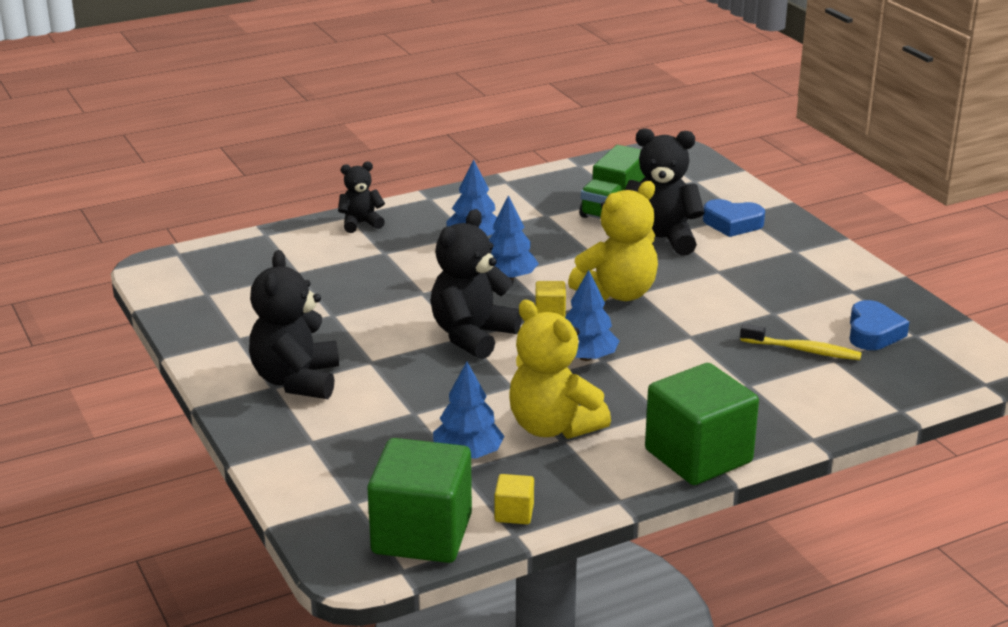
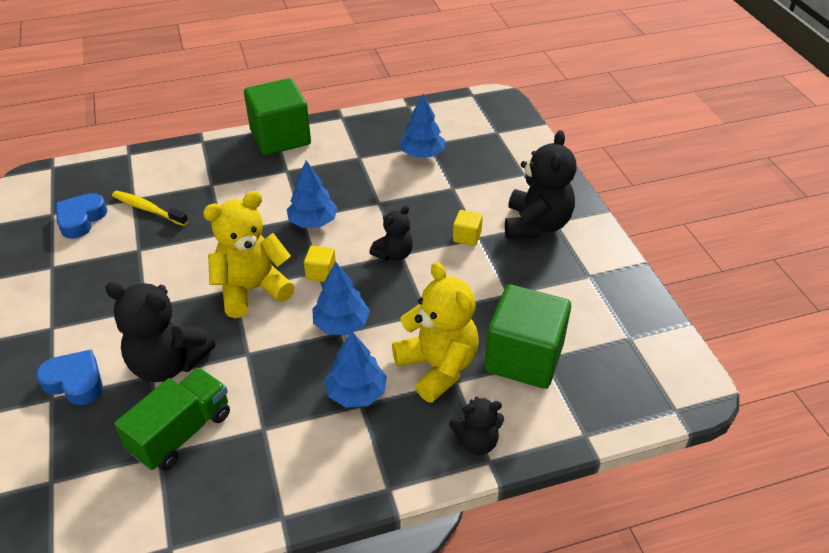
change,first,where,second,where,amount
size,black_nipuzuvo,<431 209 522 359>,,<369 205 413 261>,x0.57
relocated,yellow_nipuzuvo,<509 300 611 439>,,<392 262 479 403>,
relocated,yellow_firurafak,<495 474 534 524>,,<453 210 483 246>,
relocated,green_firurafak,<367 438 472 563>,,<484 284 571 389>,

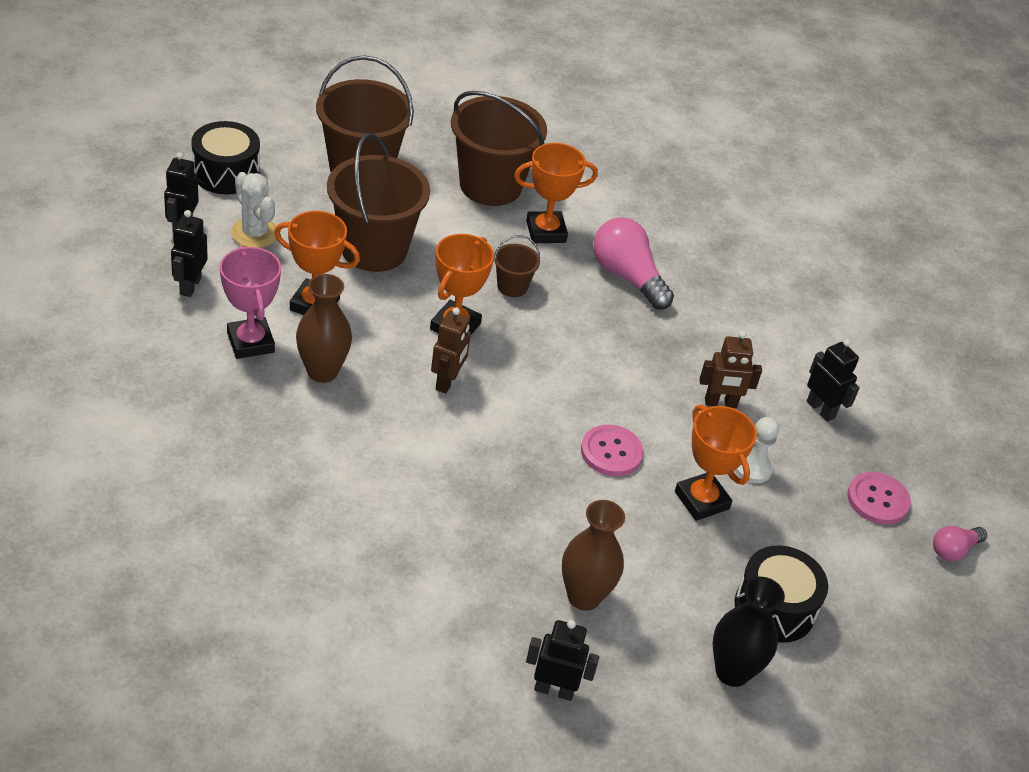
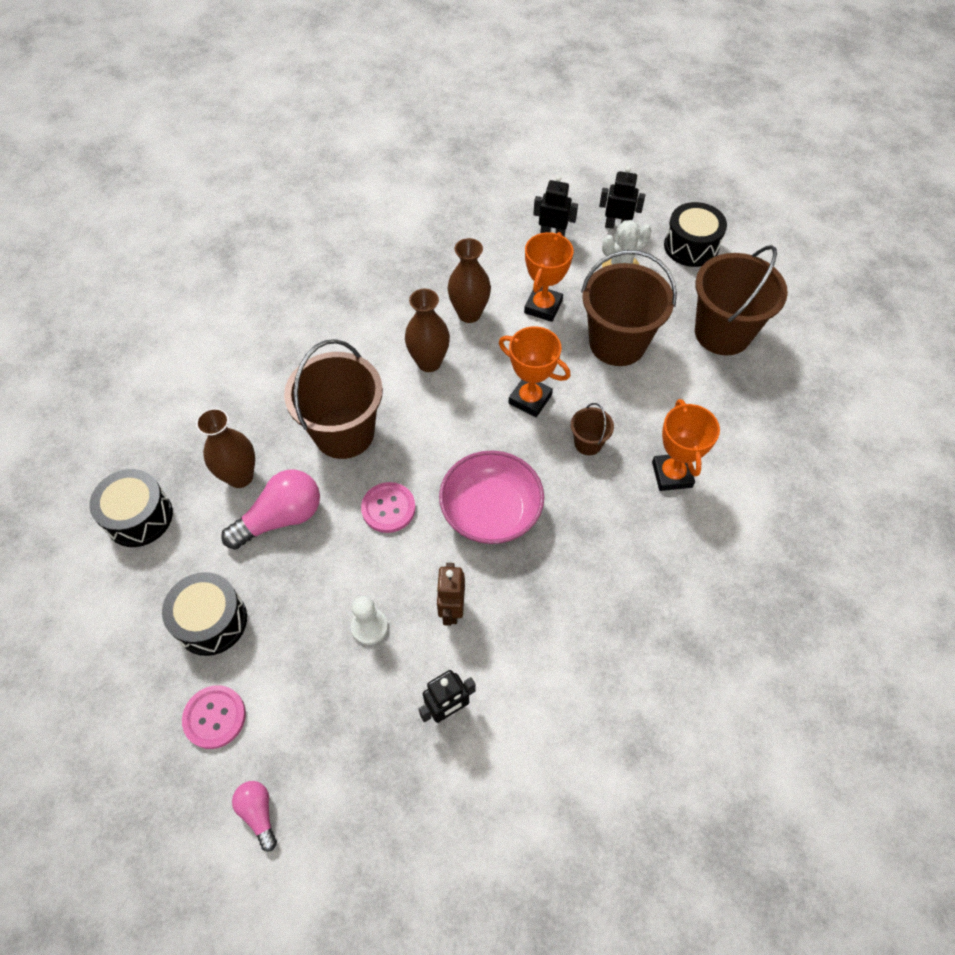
change,first,where,second,where,amount
appeared,,,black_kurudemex,<89 469 173 547>,
relocated,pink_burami,<847 472 911 525>,,<182 685 246 749>,
relocated,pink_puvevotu,<593 217 674 310>,,<221 470 320 549>,
relocated,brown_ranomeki,<451 91 547 206>,,<284 339 383 459>,
appeared,,,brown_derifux,<405 289 450 372>,
appeared,,,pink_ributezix,<439 451 544 544>,
missing,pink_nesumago,<220 246 281 359>,,,
missing,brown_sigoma,<431 307 471 393>,,,
missing,black_sigoma,<526 620 599 701>,,,
missing,orange_nesumago,<675 405 757 521>,,,
missing,black_derifux,<713 577 785 687>,,,

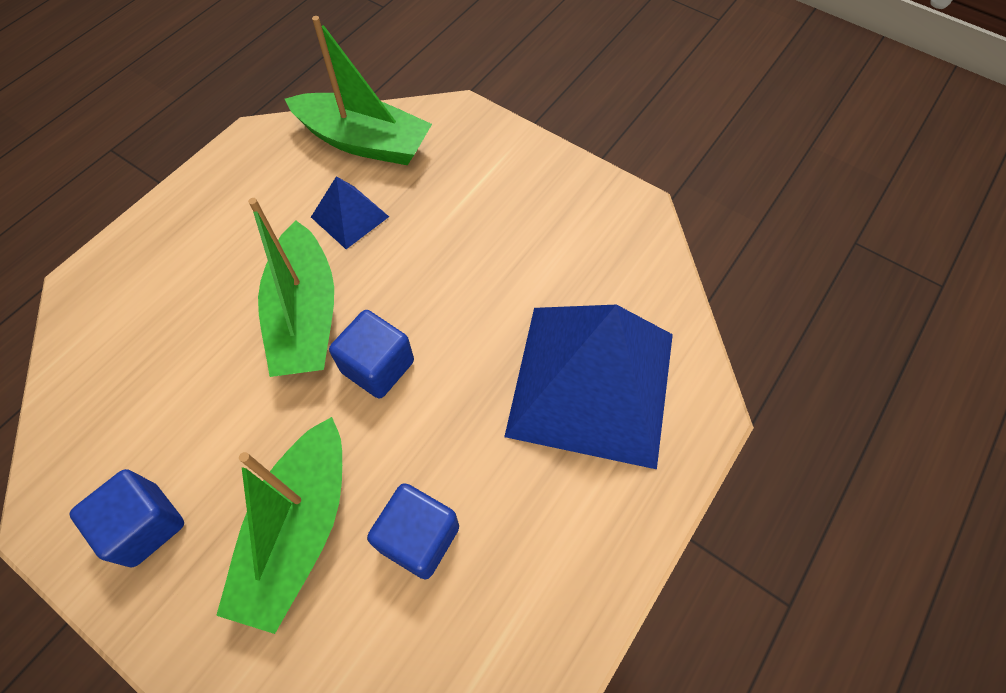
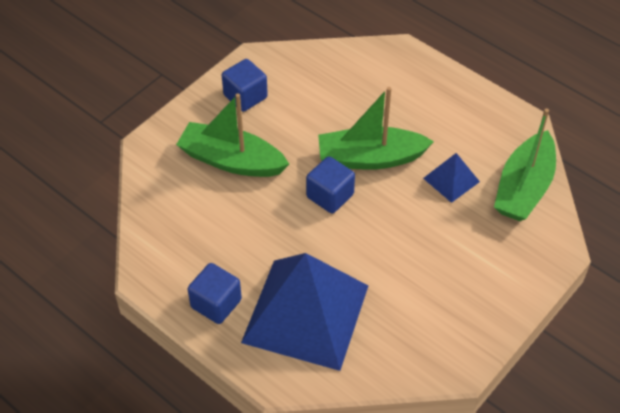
change,first,where,second,where,amount
relocated,blue_firurafak,<367 483 459 579>,,<188 263 242 324>,

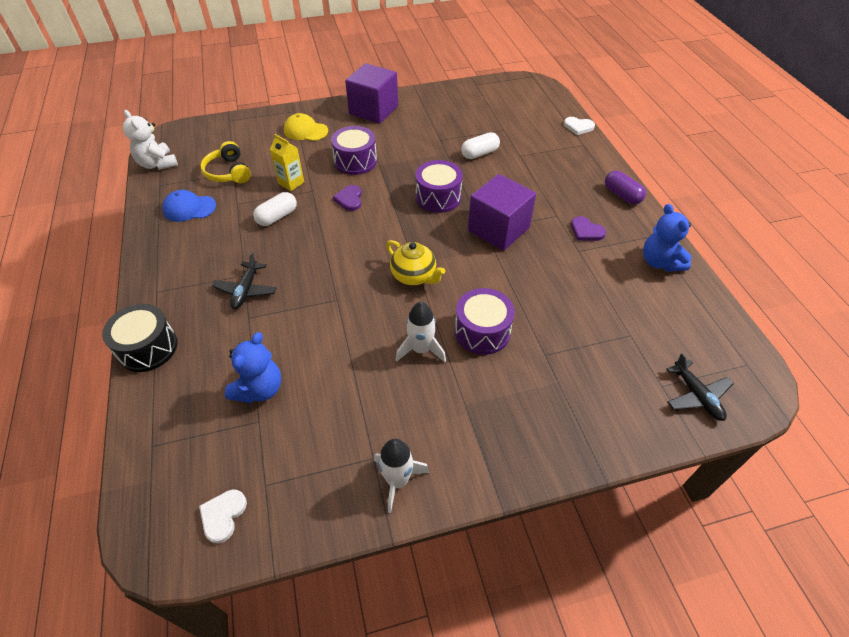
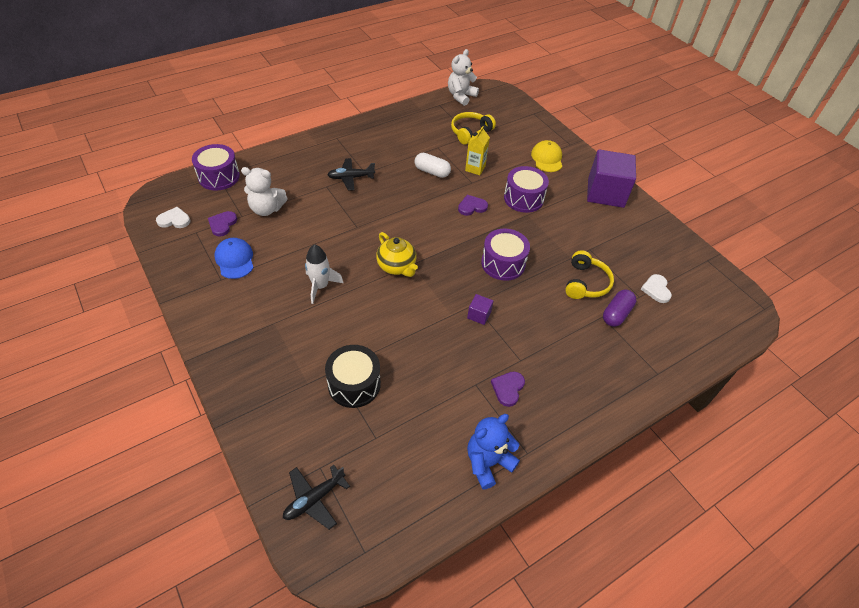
change,first,where,second,where,amount
relocated,purple_kurudemex,<455 288 515 355>,,<192 144 240 190>,
appeared,,,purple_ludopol,<208 211 237 237>,
relocated,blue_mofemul,<162 190 216 222>,,<215 238 254 279>,
colour,blue_nipuzuvo,<225 332 281 403>,white_nipuzuvo,<241 167 288 216>,
relocated,black_kurudemex,<102 304 178 372>,,<325 345 381 408>,
spun,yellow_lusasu,<386 240 445 285>,,<376 232 418 277>,60 degrees counterclockwise
size,purple_firurafak,<468 174 536 251>,,<467 294 493 325>,x0.42
exchanged,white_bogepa,<461 132 500 159>,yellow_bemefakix,<565 251 614 299>,
relocated,purple_bogepa,<605 171 646 205>,,<603 289 636 327>,
relocated,white_ludopol,<564 117 595 135>,,<641 274 672 303>,
missing,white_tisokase,<374 439 430 513>,,,

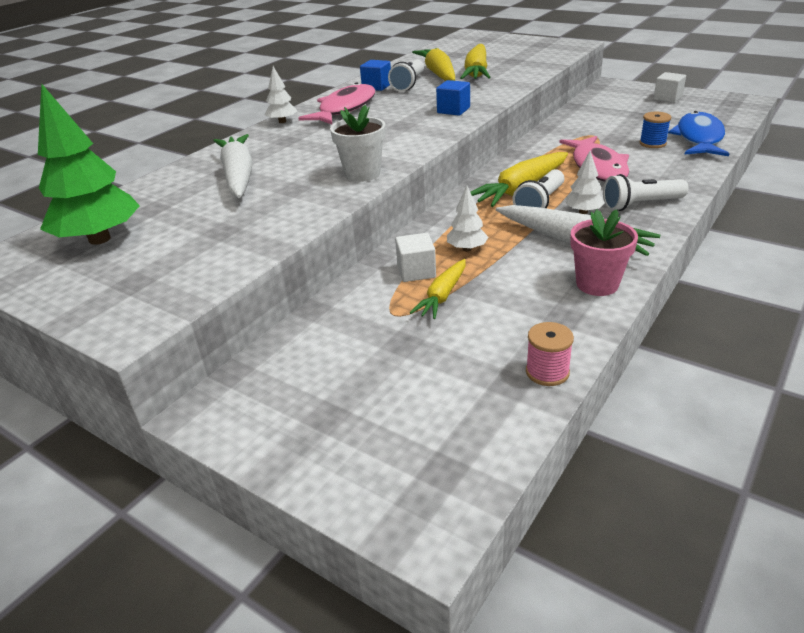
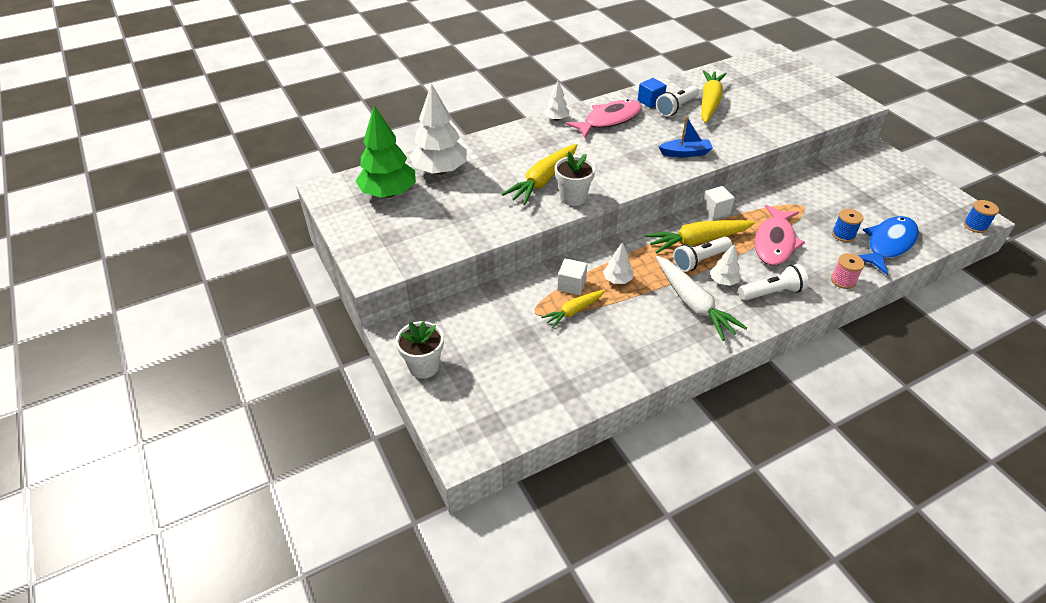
change,first,where,second,where,amount
appeared,,,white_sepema,<396 321 444 379>,
appeared,,,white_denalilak,<409 83 467 175>,
relocated,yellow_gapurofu,<460 44 491 79>,,<502 144 577 205>,
exchanged,blue_firurafak,<436 80 470 116>,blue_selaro,<658 116 713 157>,
relocated,white_firurafak,<653 72 686 103>,,<701 186 735 219>,
spun,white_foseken,<603 174 688 211>,,<738 264 808 300>,150 degrees clockwise
relocated,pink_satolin,<526 322 574 386>,,<831 253 865 289>,
appeared,,,blue_satolin,<964 200 999 233>,
missing,white_gapurofu,<213 134 253 198>,,,
missing,pink_sepema,<570 209 638 296>,,,

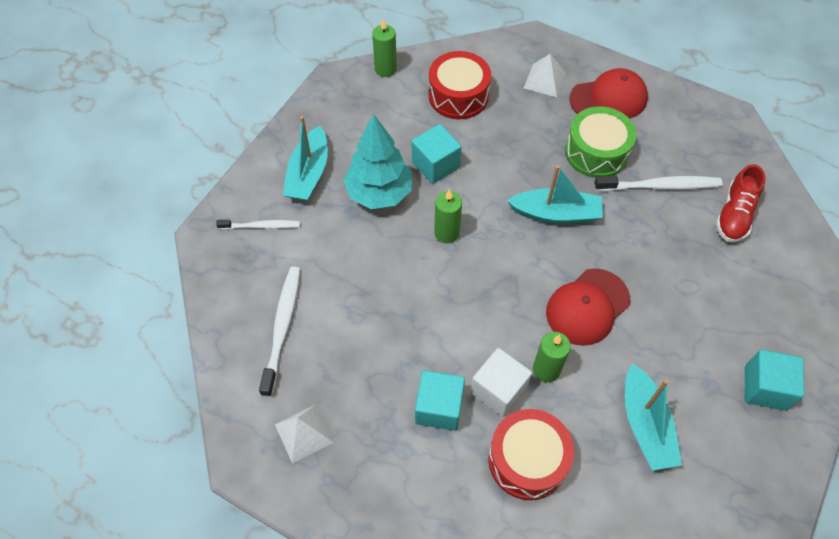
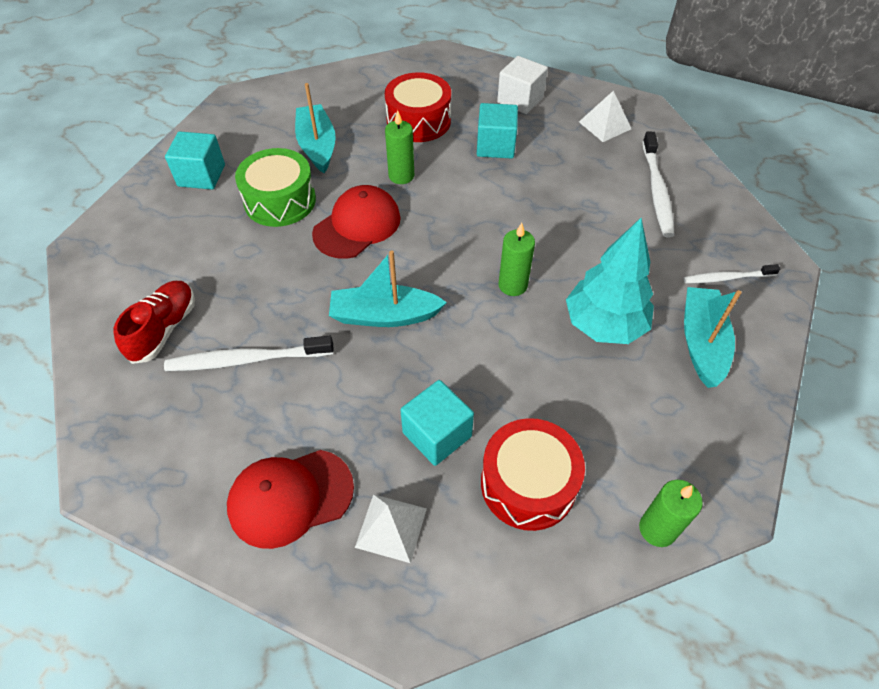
change,first,where,second,where,amount
relocated,green_kurudemex,<565 106 636 178>,,<235 148 316 227>,
relocated,turquoise_firurafak,<412 124 462 184>,,<400 380 474 466>,
relocated,white_firurafak,<471 348 532 417>,,<497 56 548 114>,

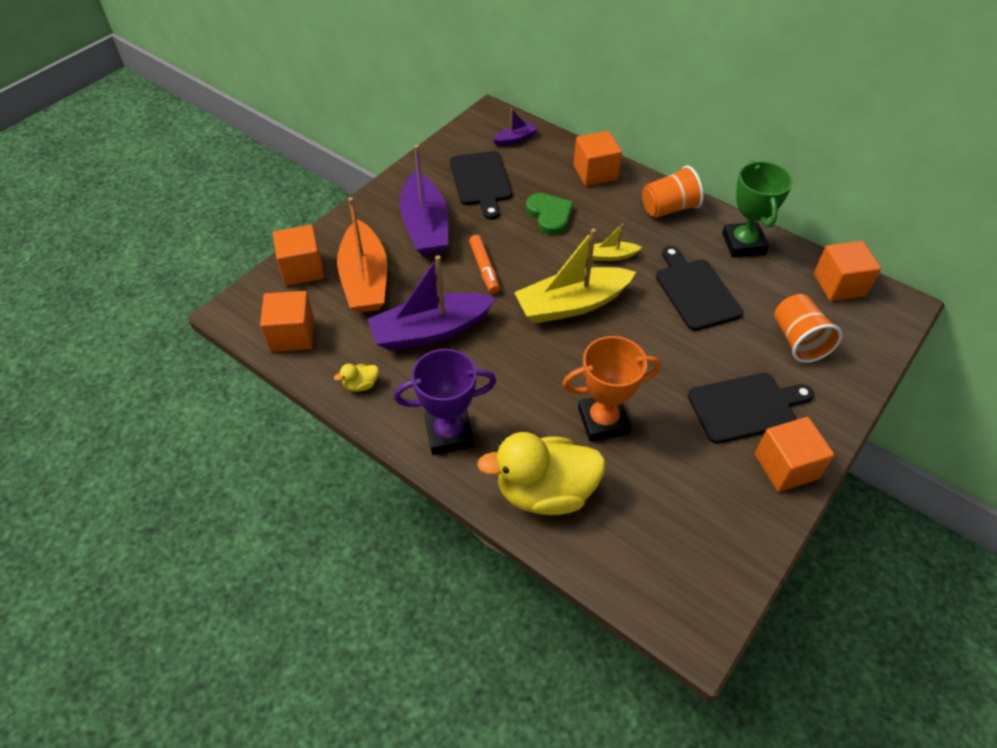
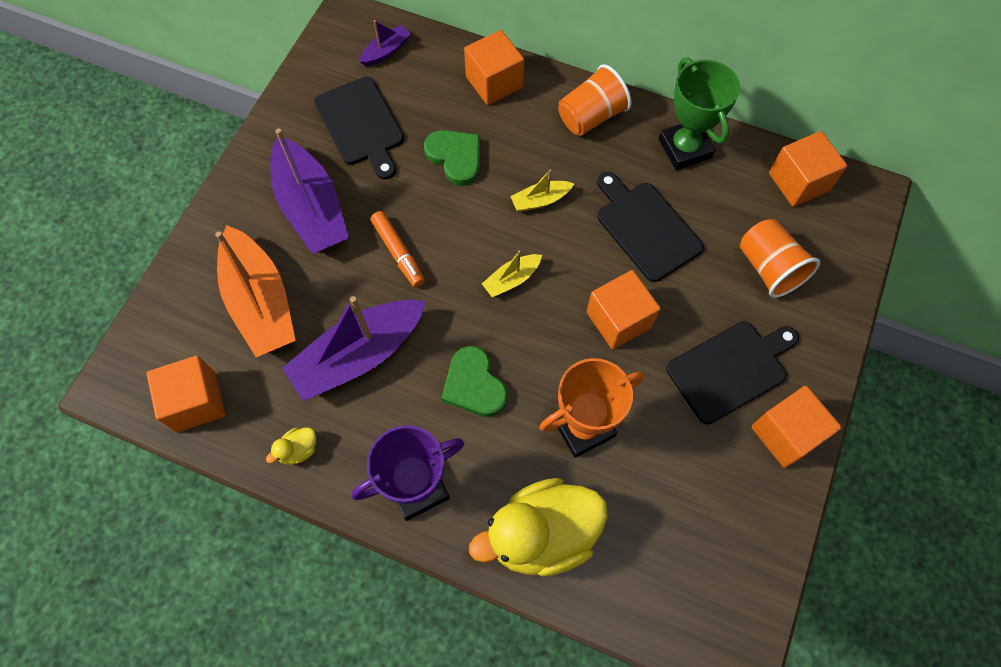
change,first,where,second,where,amount
appeared,,,green_ludopol,<441 346 508 417>,
size,yellow_selaro,<514 229 636 324>,,<482 250 542 297>,x0.46
relocated,orange_firurafak,<273 225 324 286>,,<587 270 661 350>,

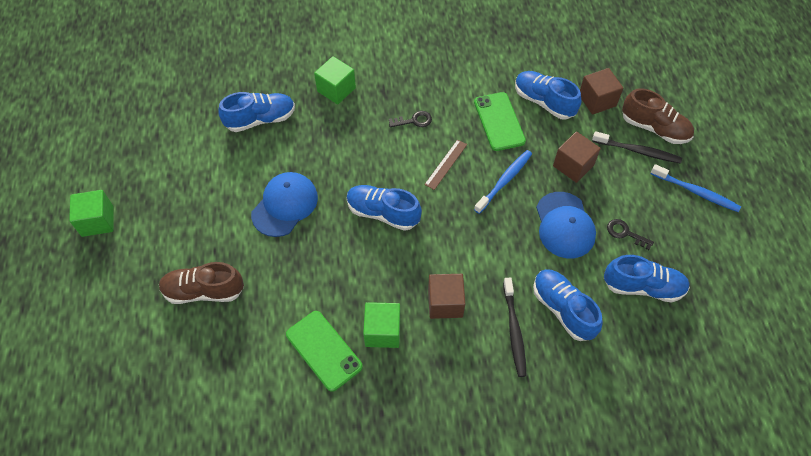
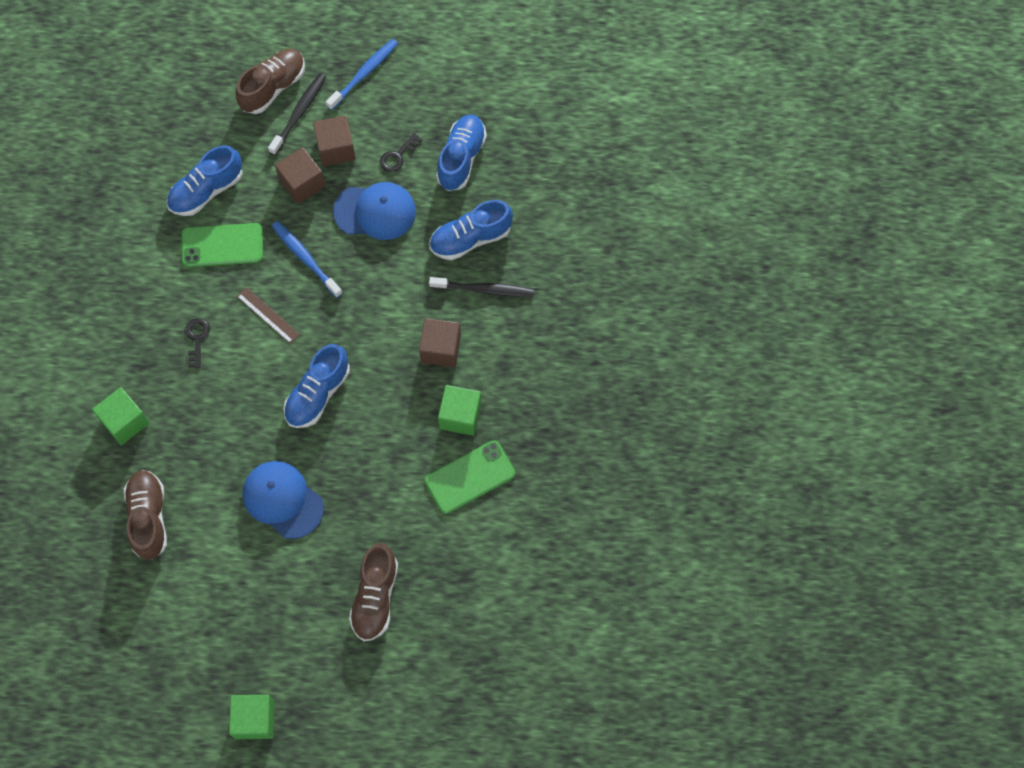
change,first,where,second,where,amount
colour,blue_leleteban,<219 92 295 132>,brown_leleteban,<124 470 167 560>,
relocated,brown_firurafak,<580 68 623 115>,,<313 115 356 166>,

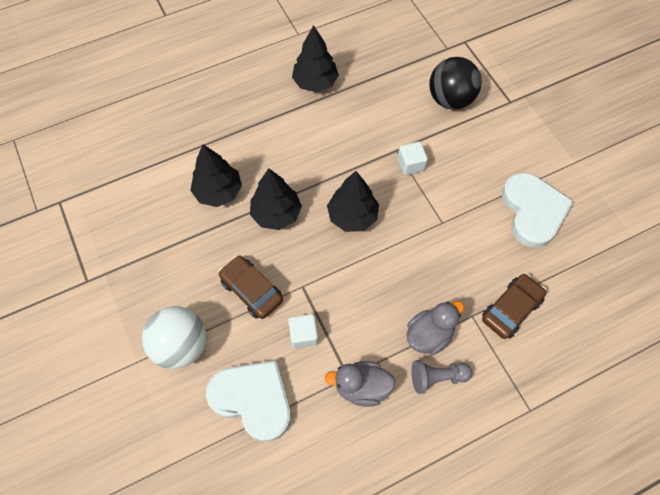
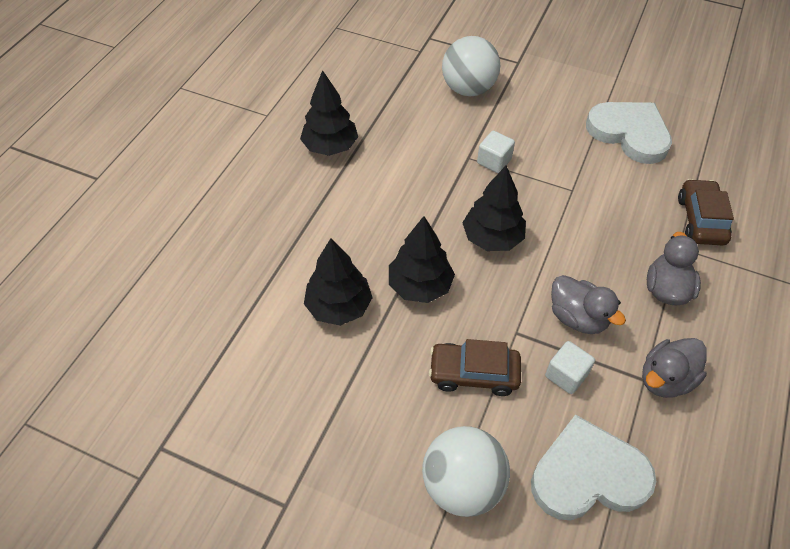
change,first,where,second,where,amount
colour,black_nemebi,<429 57 482 110>,white_nemebi,<442 36 500 96>,
appeared,,,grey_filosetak,<551 275 626 334>,
missing,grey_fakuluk,<411 360 473 394>,,,

